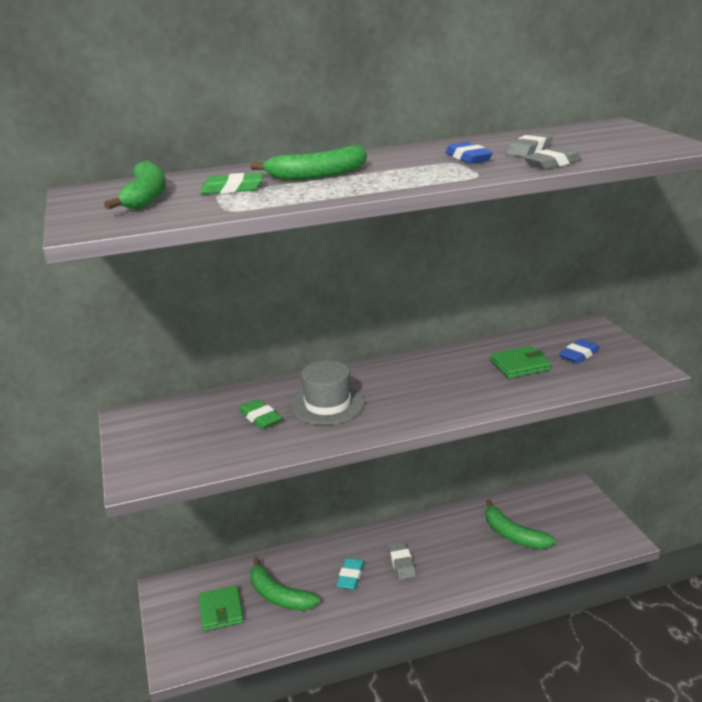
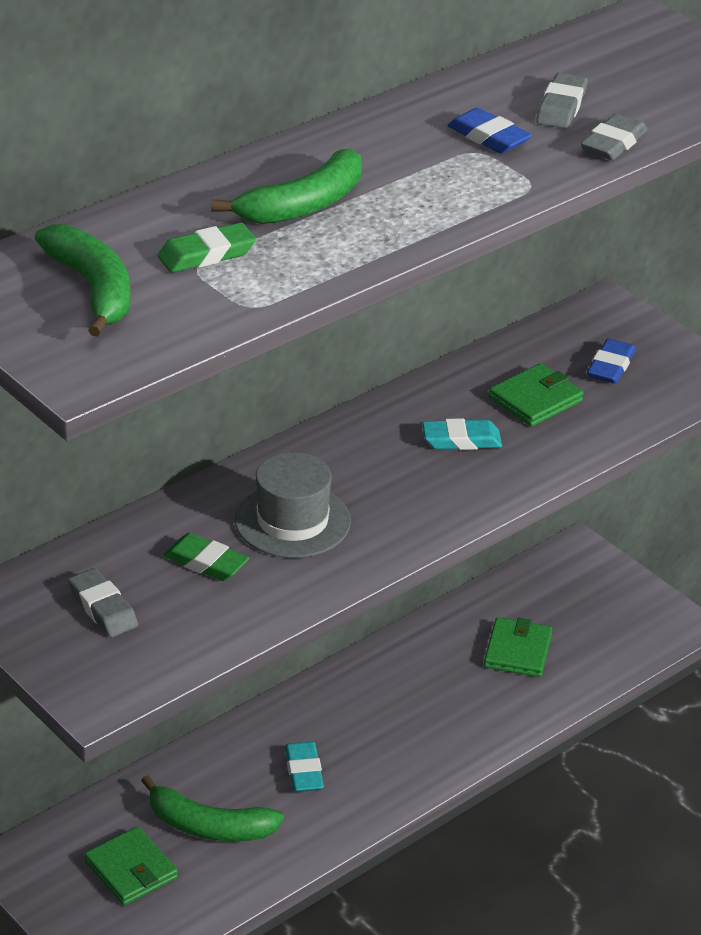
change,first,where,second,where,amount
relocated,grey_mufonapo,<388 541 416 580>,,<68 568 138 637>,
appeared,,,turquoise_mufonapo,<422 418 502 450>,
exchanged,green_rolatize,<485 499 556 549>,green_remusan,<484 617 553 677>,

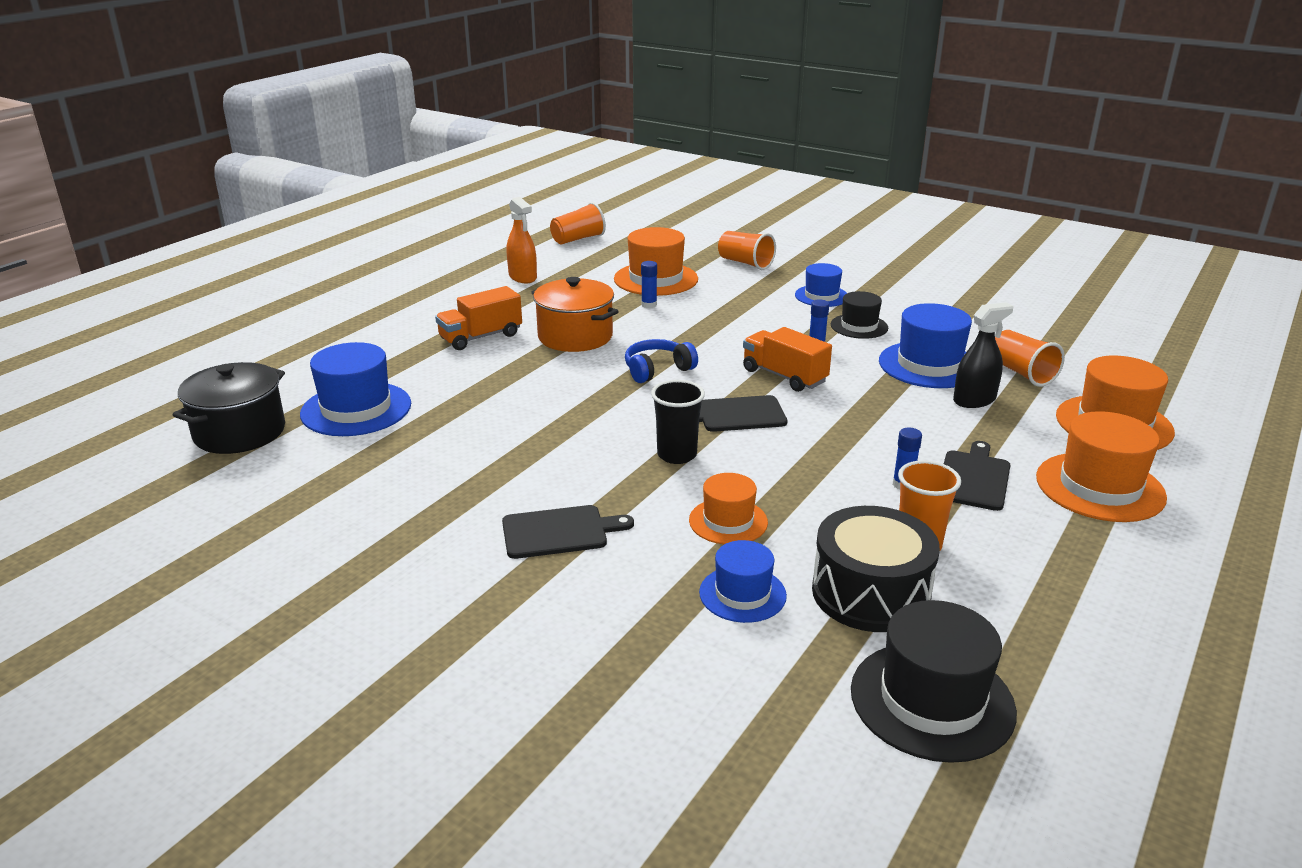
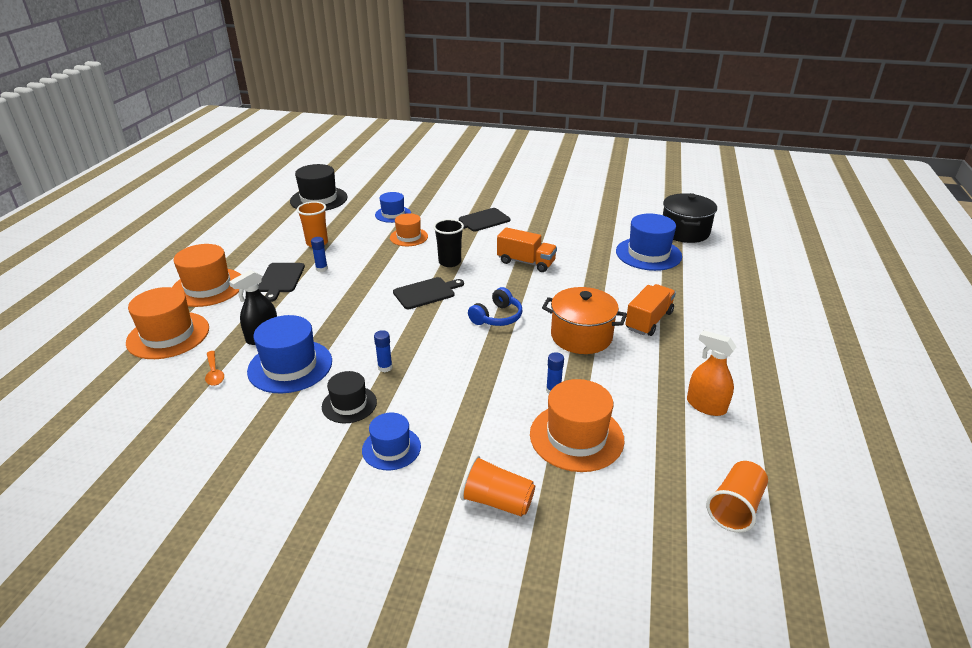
change,first,where,second,where,amount
exchanged,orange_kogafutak,<995 330 1065 387>,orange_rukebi,<205 351 224 386>,
relocated,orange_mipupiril,<743 327 832 392>,,<497 227 557 272>,
missing,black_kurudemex,<812 506 940 632>,,,

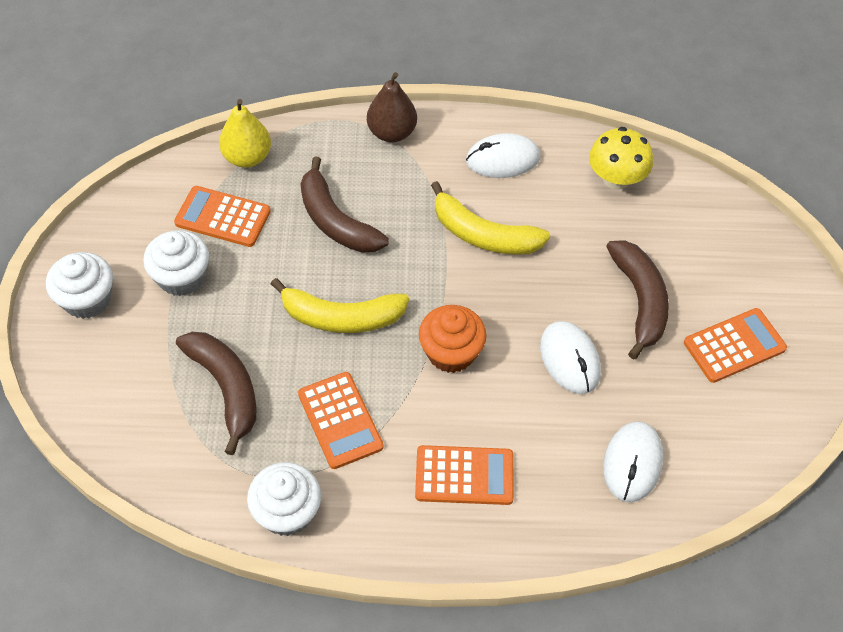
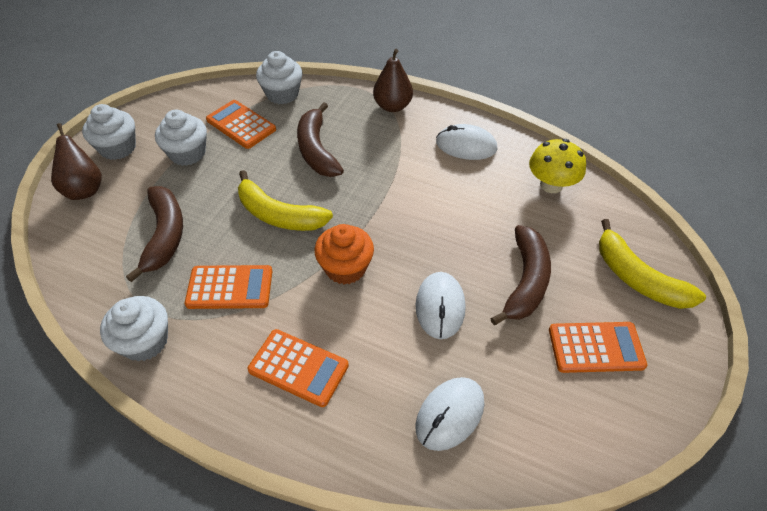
change,first,where,second,where,amount
appeared,,,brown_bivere,<51 123 102 200>,
spun,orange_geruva,<298 372 384 469>,,<185 265 272 309>,90 degrees counterclockwise
exchanged,yellow_bivere,<219 99 271 168>,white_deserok,<256 51 303 104>,
relocated,yellow_rolatize,<431 181 550 255>,,<599 219 706 309>,

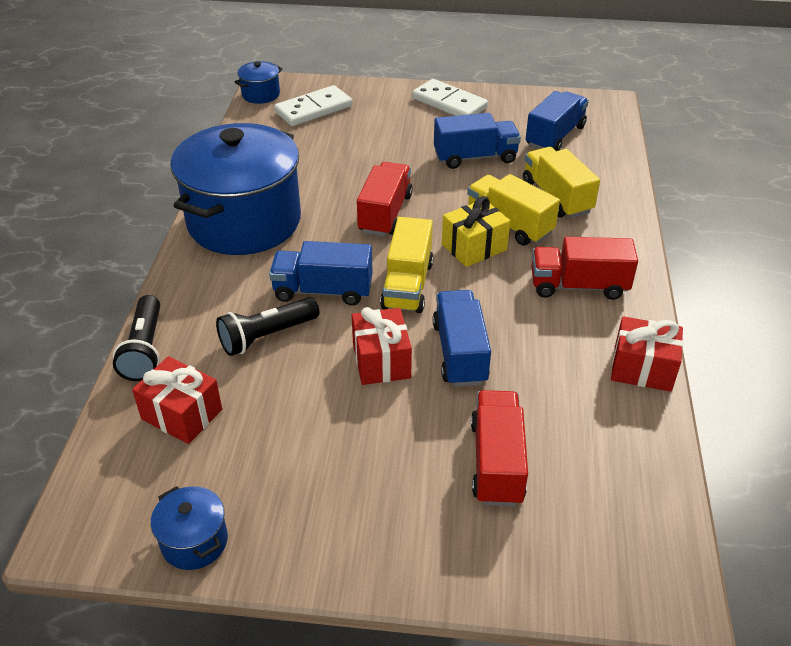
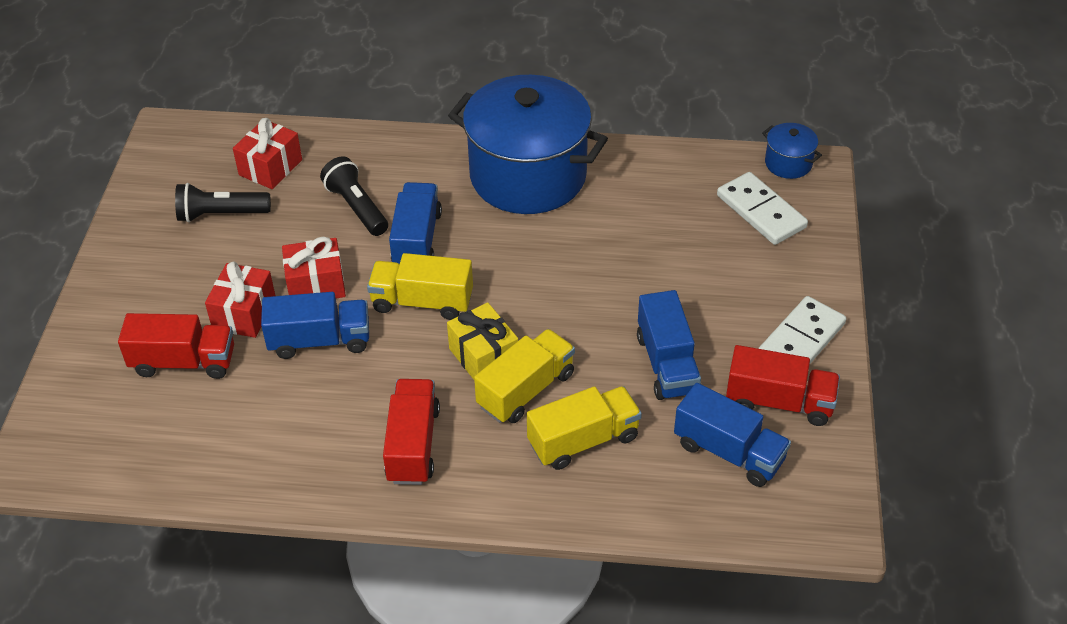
change,first,where,second,where,amount
relocated,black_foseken,<113 295 160 381>,,<175 183 271 222>,
relocated,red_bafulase,<611 316 683 392>,,<205 262 275 338>,
relocated,red_mipupiril,<357 162 413 236>,,<726 345 840 426>,
missing,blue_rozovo,<151 486 228 570>,,,

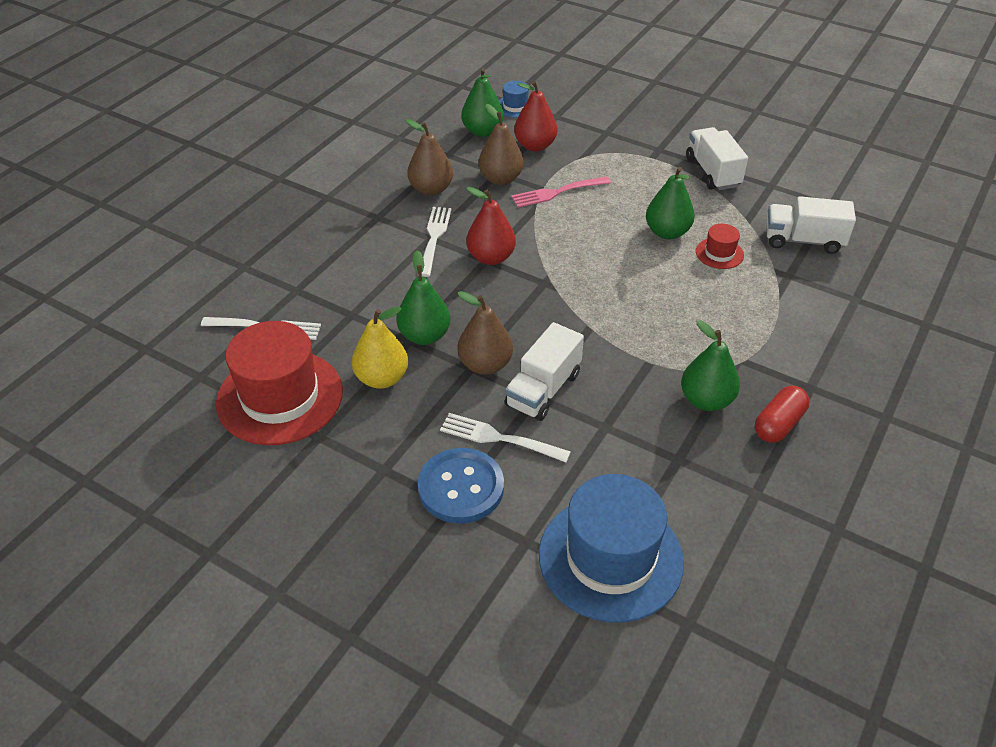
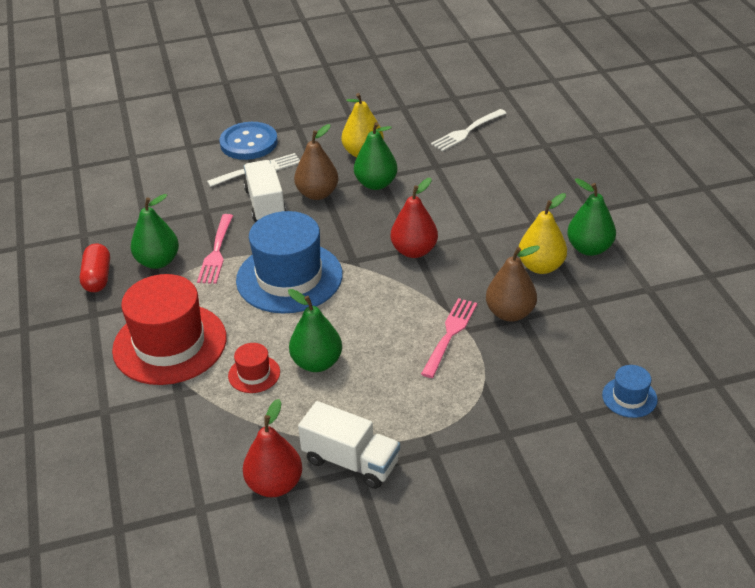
change,first,where,second,where,amount
relocated,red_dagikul,<216 321 343 445>,,<112 274 227 385>,
appeared,,,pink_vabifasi,<197 214 233 284>,
relocated,blue_dagikul,<539 474 684 623>,,<236 211 343 313>,
relocated,red_bivere,<514 81 557 152>,,<243 399 302 497>,
colour,brown_bivere,<406 119 453 196>,yellow_bivere,<519 193 567 274>,
relocated,green_bivere,<461 68 504 137>,,<567 178 616 256>,
missing,white_vabifasi,<422 207 452 277>,,,
missing,white_mipupiril,<766 196 856 254>,,,

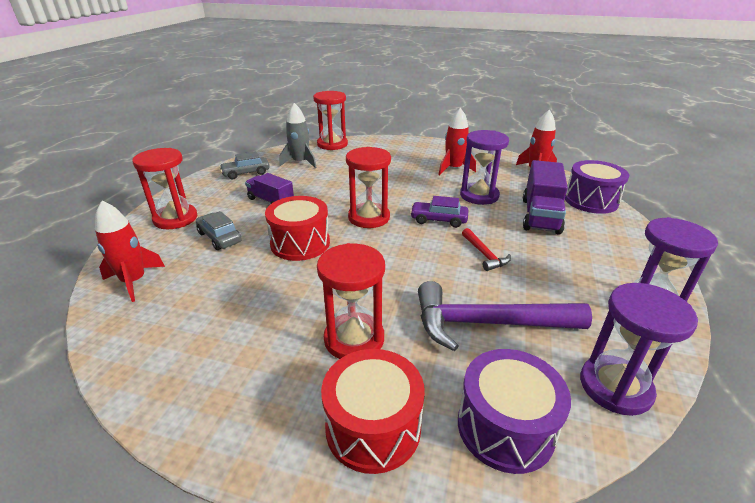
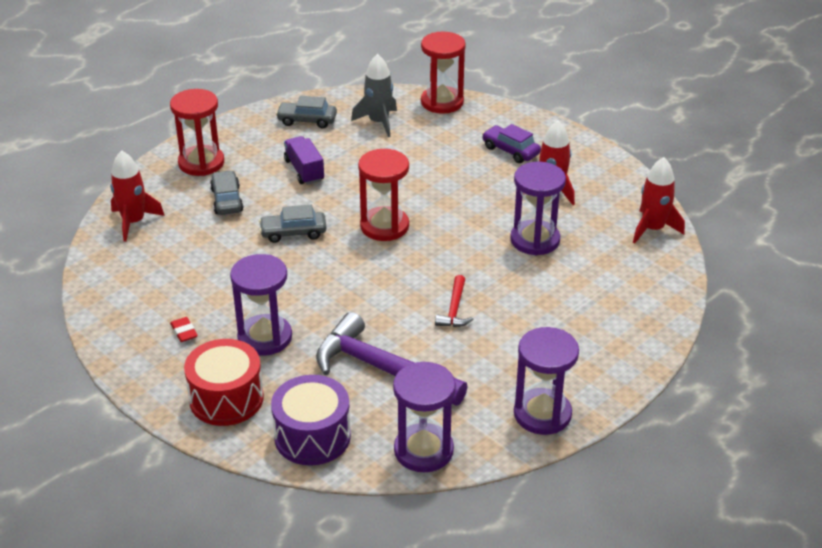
change,first,where,second,where,amount
appeared,,,red_mufonapo,<170 317 198 342>,
colour,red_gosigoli,<317 243 385 359>,purple_gosigoli,<230 254 292 356>,
exchanged,red_kurudemex,<265 196 330 261>,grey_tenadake,<259 205 327 243>,
relocated,purple_tenadake,<410 196 468 228>,,<482 124 541 163>,
missing,purple_mipupiril,<523 160 568 235>,,,
missing,purple_kurudemex,<565 160 629 214>,,,

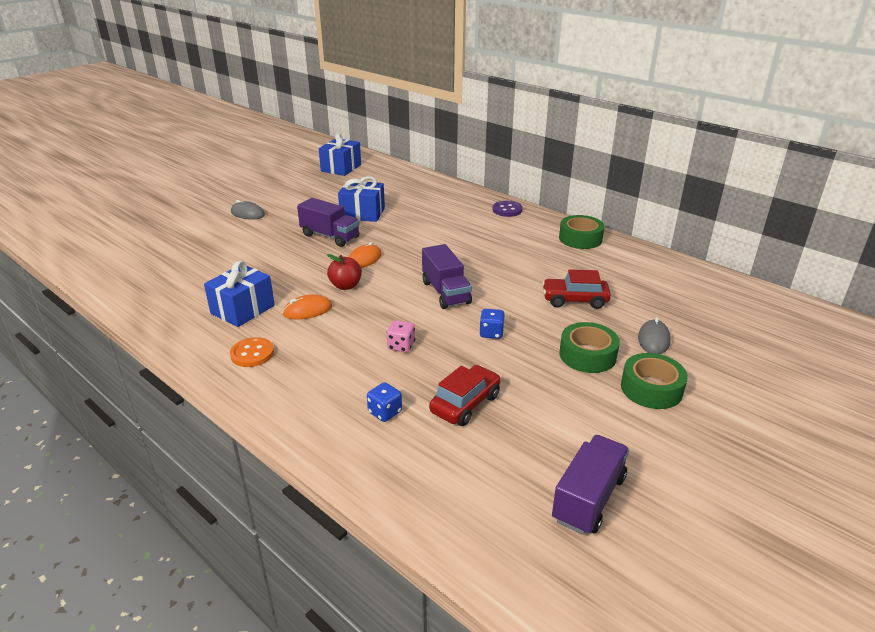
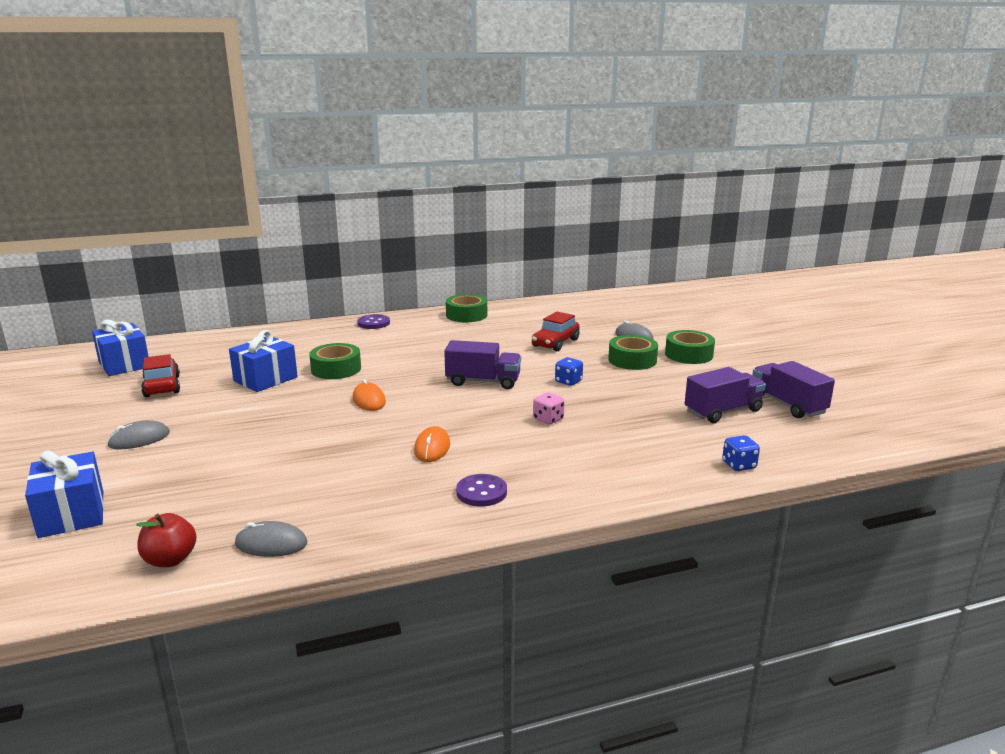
change,first,where,second,where,amount
relocated,blue_bafulase,<204 261 275 327>,,<25 451 104 538>,
relocated,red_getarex,<327 254 362 290>,,<136 513 197 567>,
relocated,red_tenadake,<429 365 501 426>,,<141 354 180 397>,
appeared,,,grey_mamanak,<235 521 307 557>,
appeared,,,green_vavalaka,<309 343 361 379>,
colour,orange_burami,<230 337 274 367>,purple_burami,<456 474 507 507>,
relocated,purple_mipupiril,<297 198 360 247>,,<685 367 766 423>,
relocated,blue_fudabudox,<367 382 402 422>,,<722 435 760 471>,

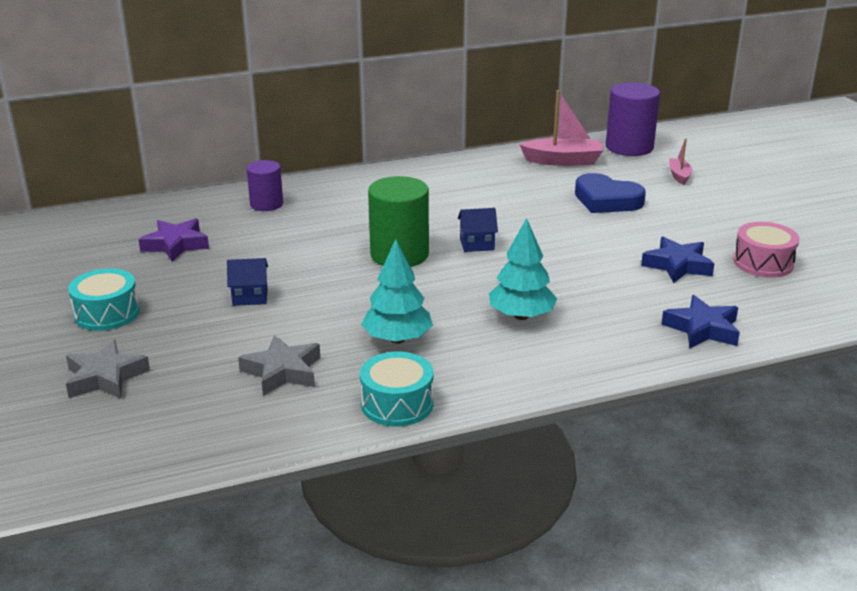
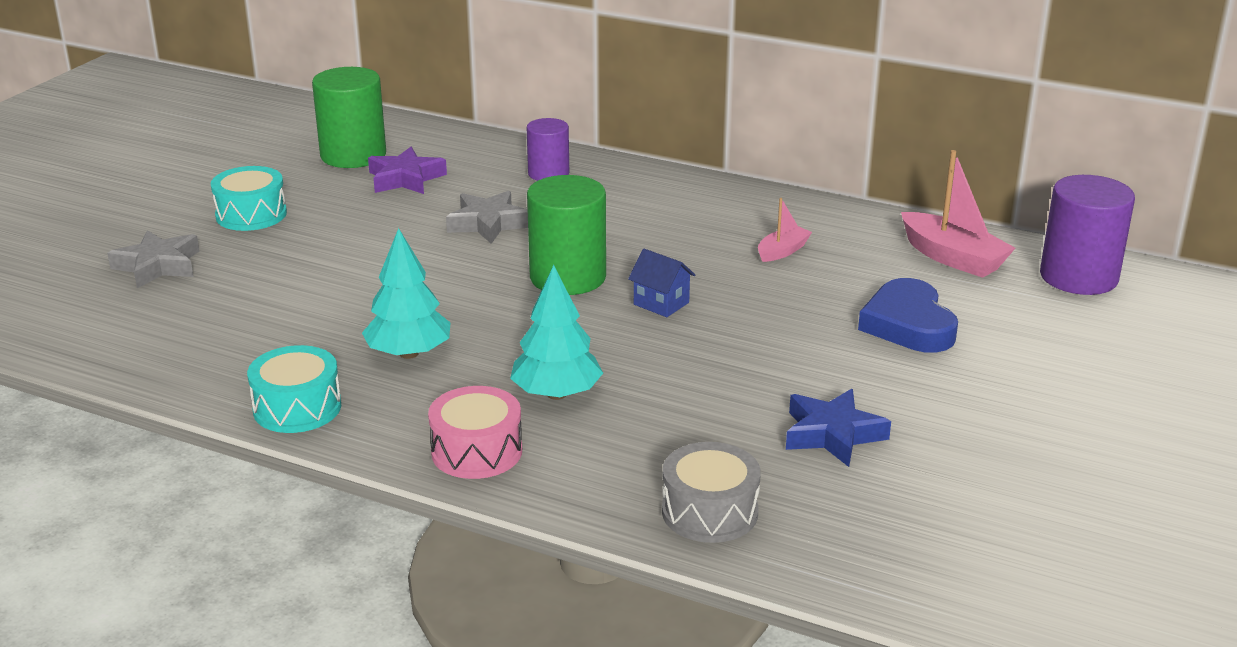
change,first,where,second,where,amount
appeared,,,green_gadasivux,<312 67 386 168>,
relocated,pink_kurudemex,<733 222 800 278>,,<428 386 522 479>,
relocated,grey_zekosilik,<238 335 320 396>,,<446 191 528 244>,
exchanged,blue_zekosilik,<661 295 740 349>,grey_kurudemex,<662 442 761 543>,
relocated,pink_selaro,<669 138 692 185>,,<758 198 812 262>,
missing,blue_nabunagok,<227 258 268 306>,,,

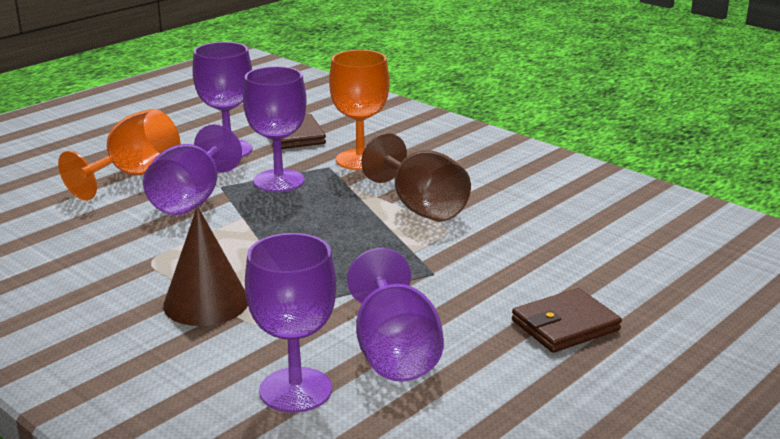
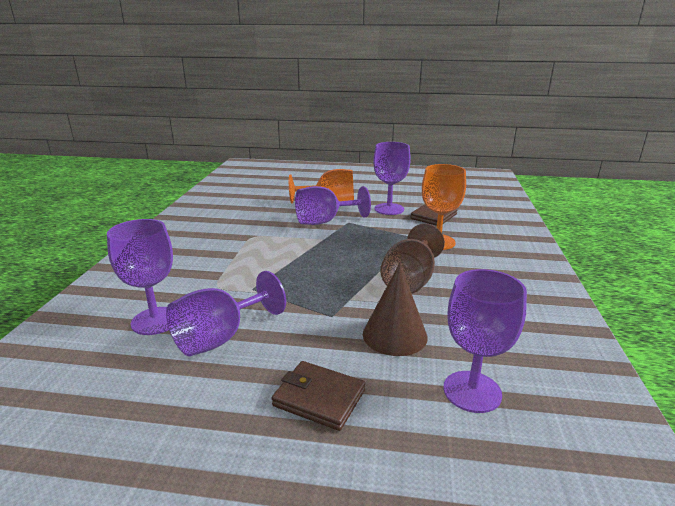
change,first,where,second,where,amount
relocated,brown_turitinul,<163 206 248 326>,,<363 263 428 356>,
relocated,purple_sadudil,<243 66 307 192>,,<443 269 527 413>,

